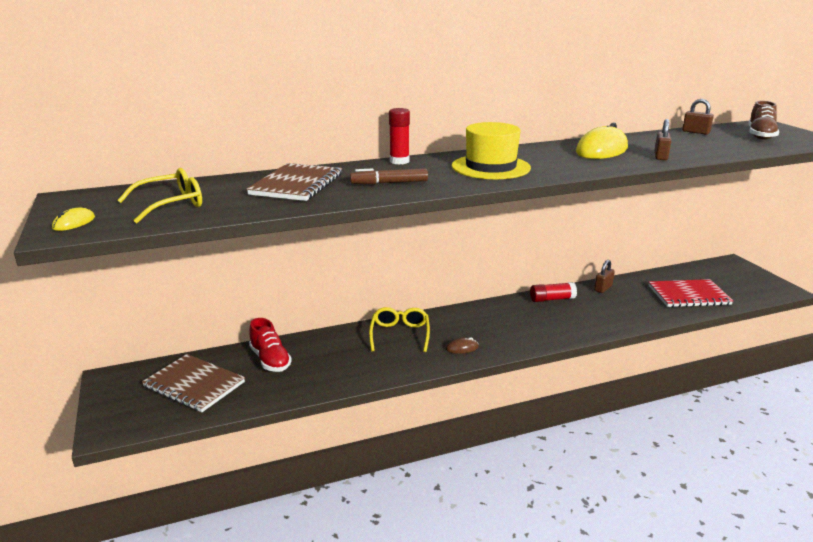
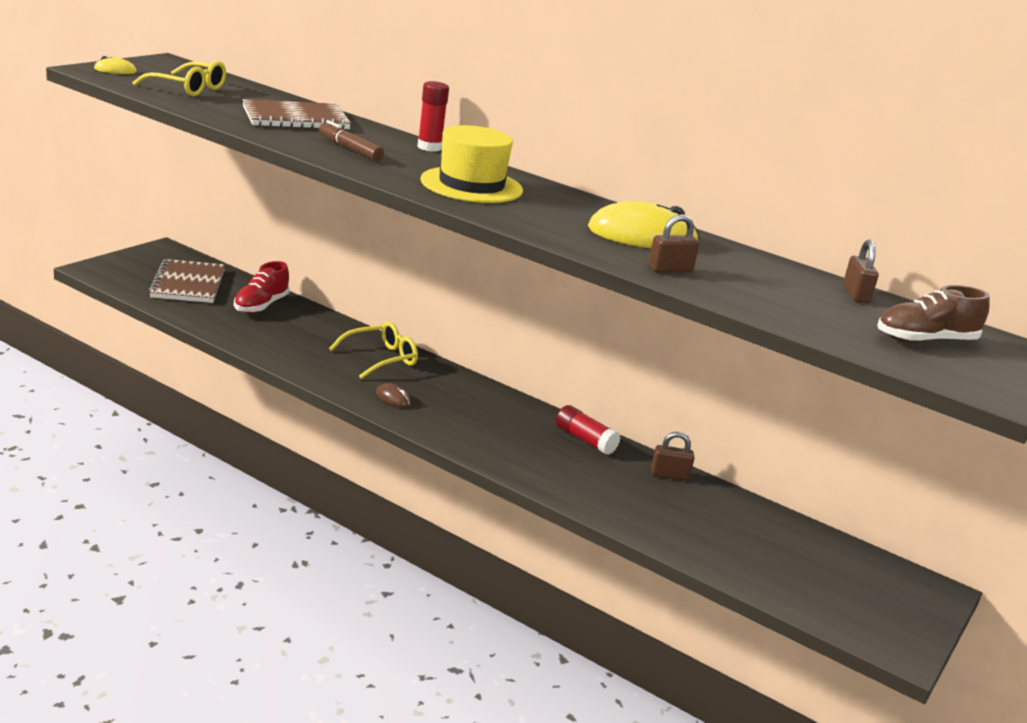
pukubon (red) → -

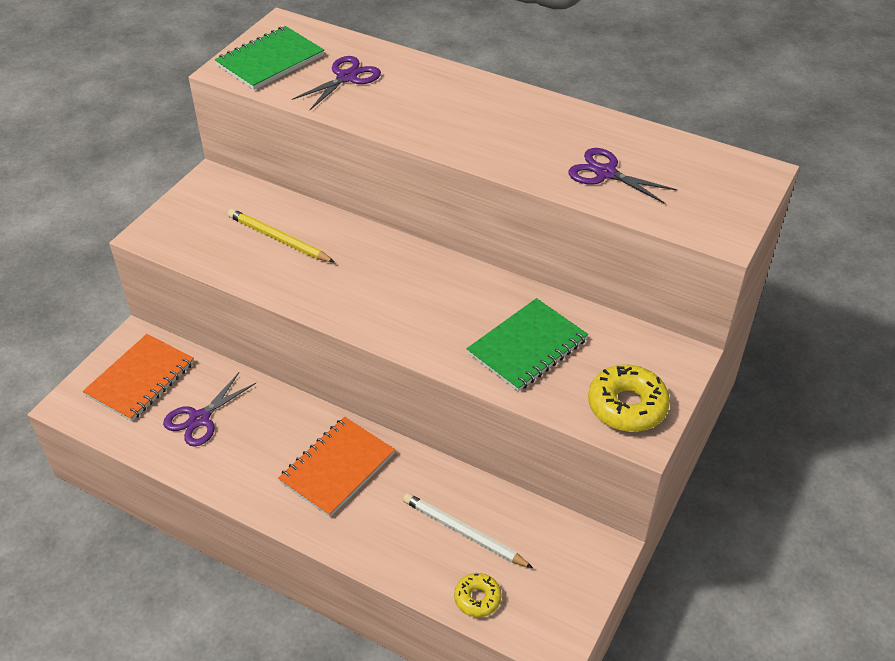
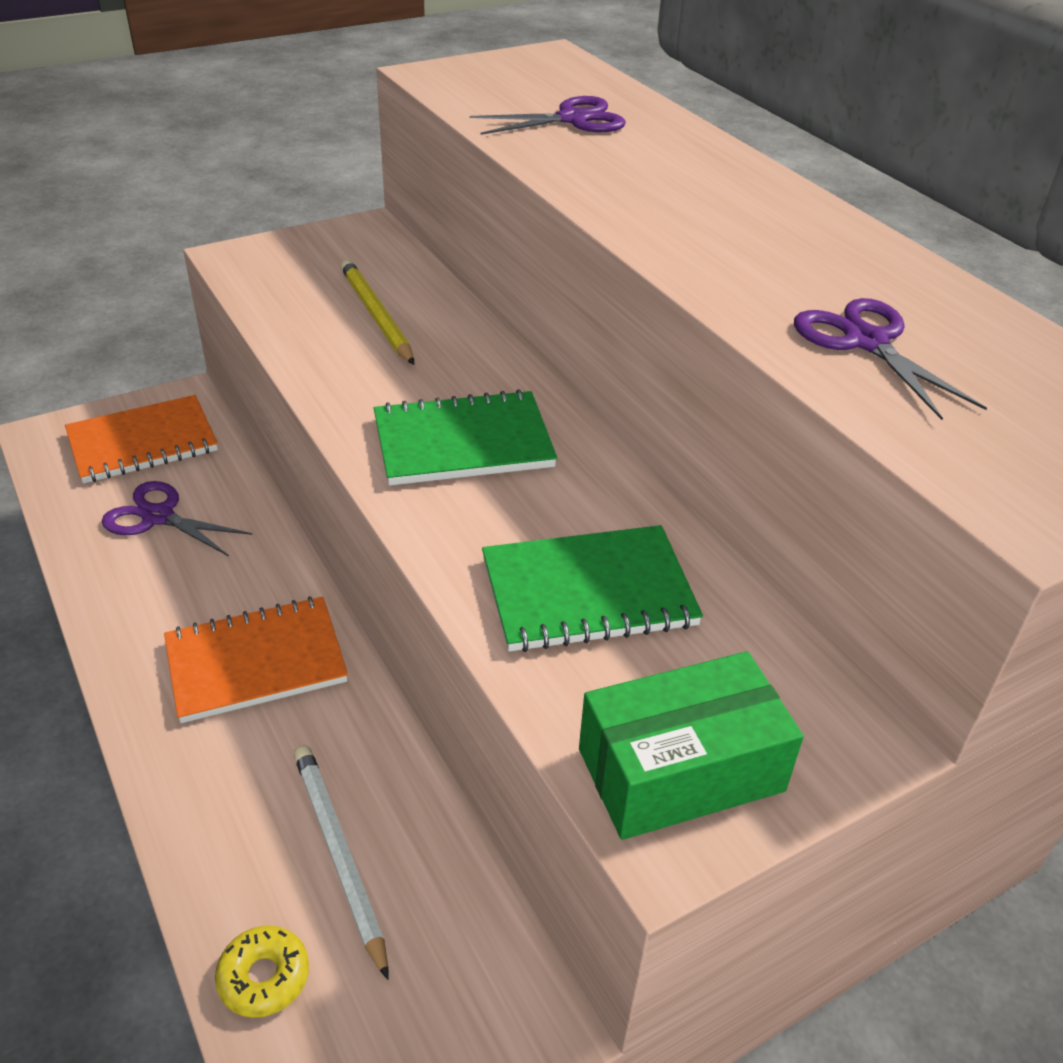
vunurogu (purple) (no. 1 from left), 45 degrees clockwise
pukubon (green) (no. 1 from left), relocated
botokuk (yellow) (no. 2 from left) → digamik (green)

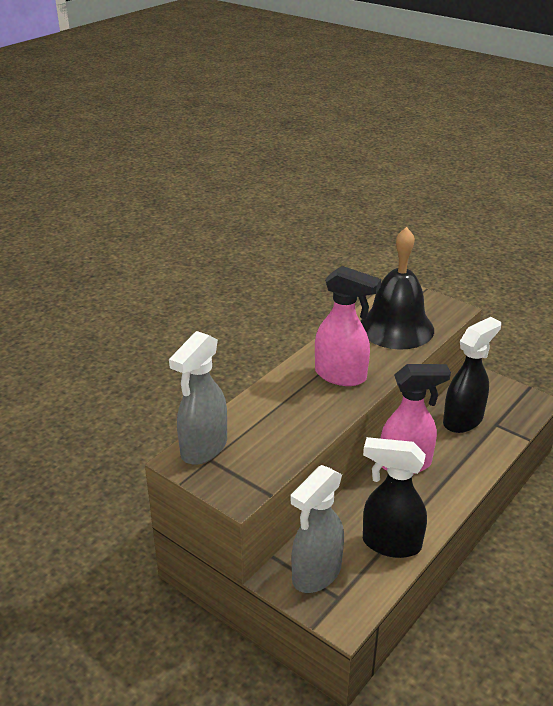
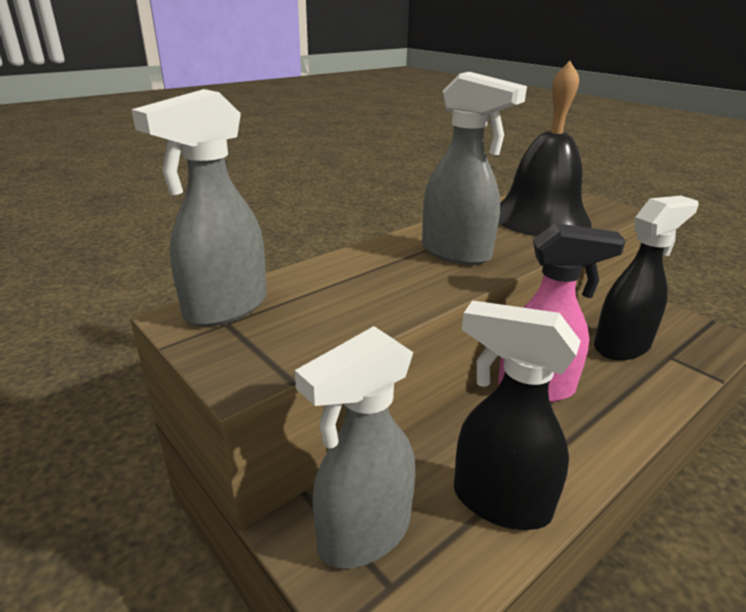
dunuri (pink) (no. 1 from left) → dunuri (grey) (no. 3 from left)

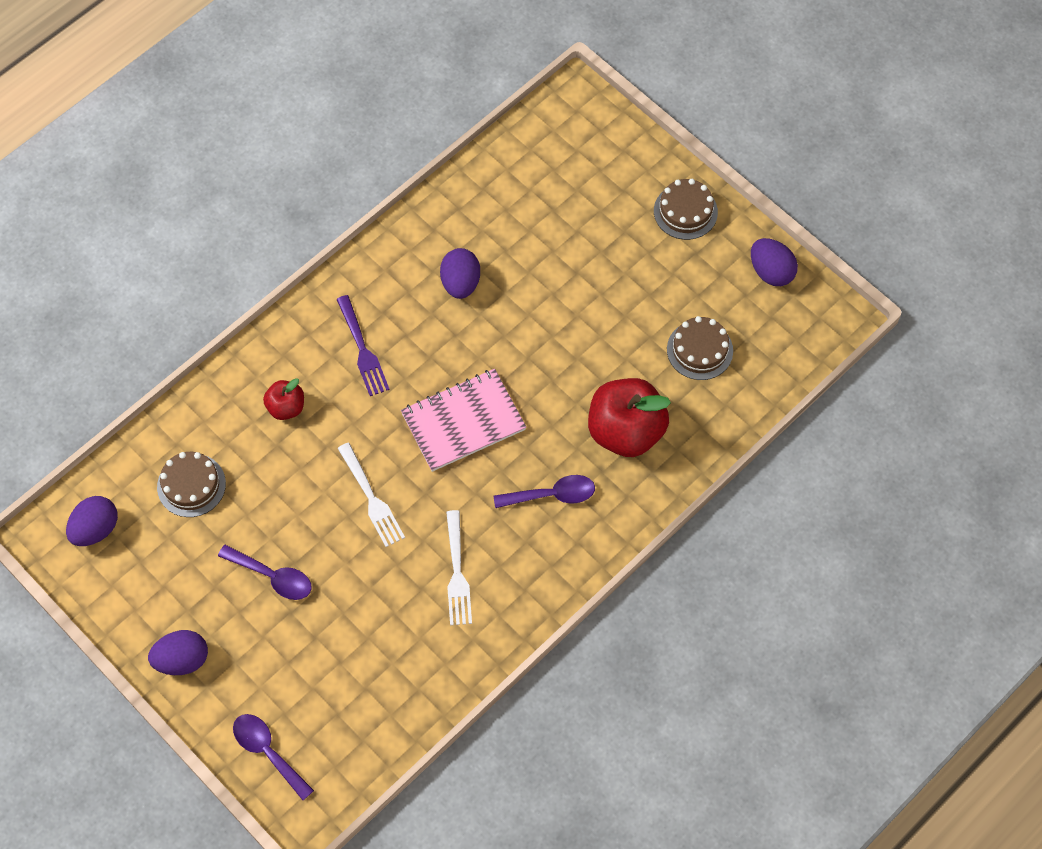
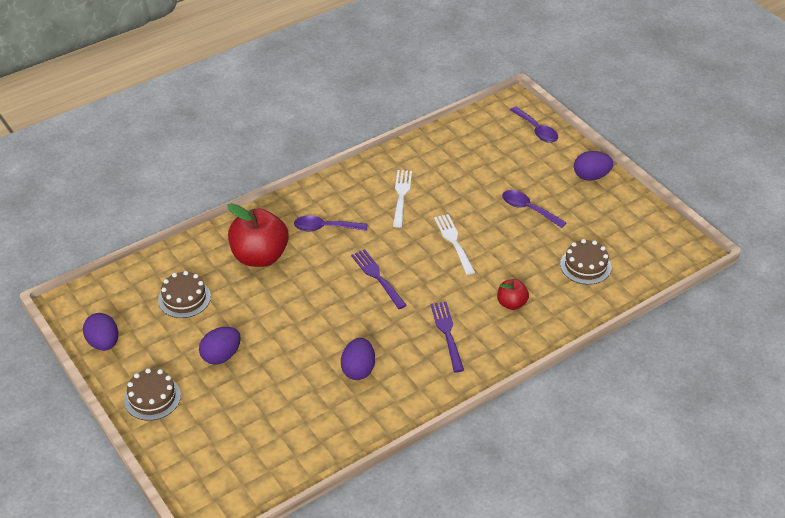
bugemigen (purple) (no. 1 from left in the first image) → bugemigen (purple) (no. 2 from left), relocated
pukubon (pink) → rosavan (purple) (no. 1 from left)

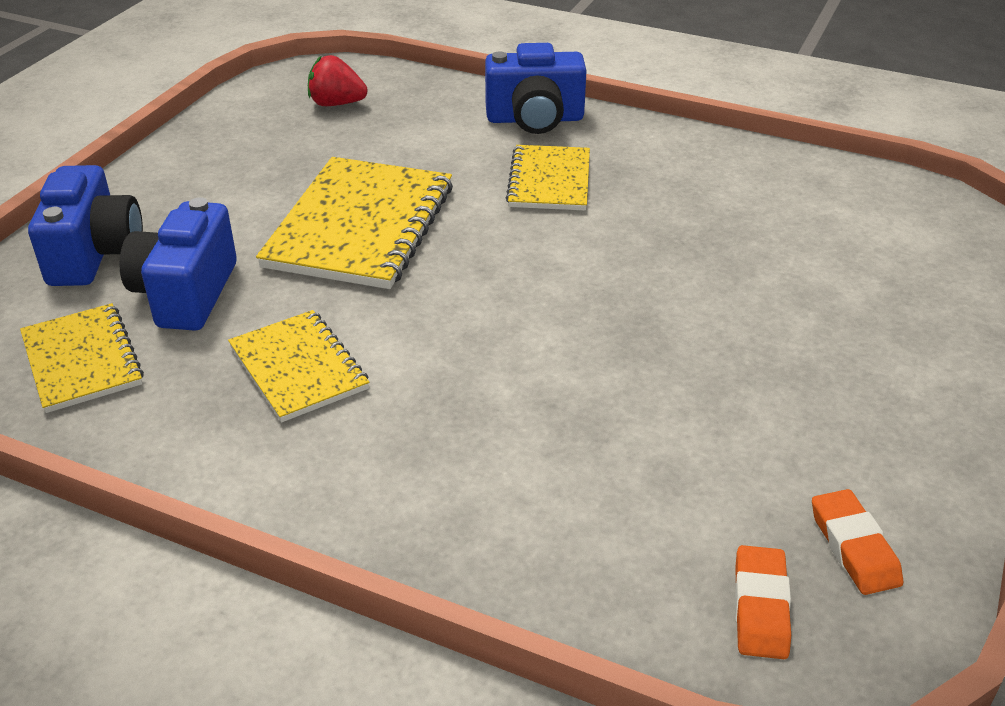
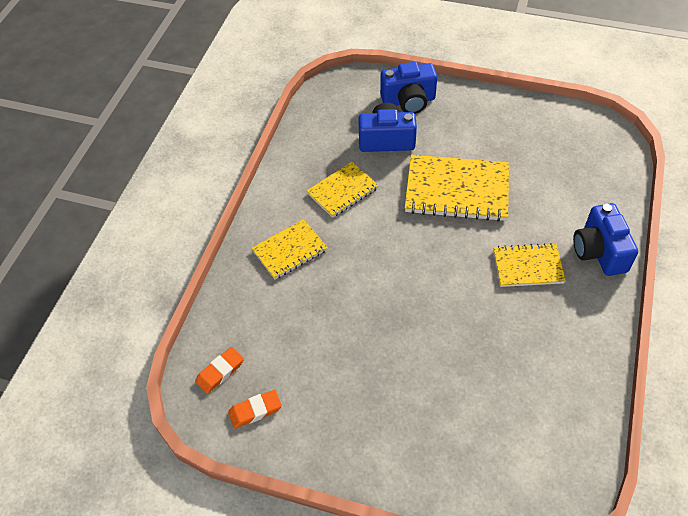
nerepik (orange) (no. 1 from left), 45 degrees counterclockwise
pukubon (yellow) (no. 1 from left), relocated
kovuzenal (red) → -

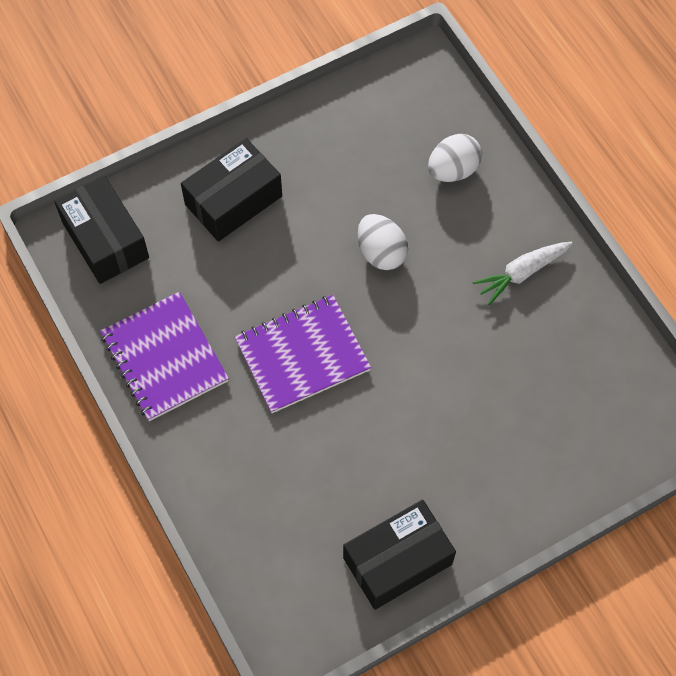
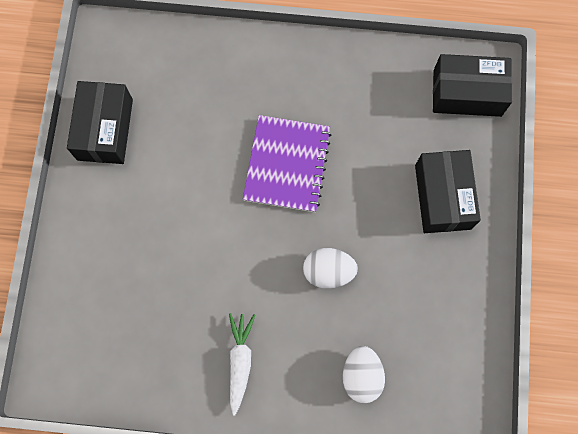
pukubon (purple) (no. 1 from left) → -

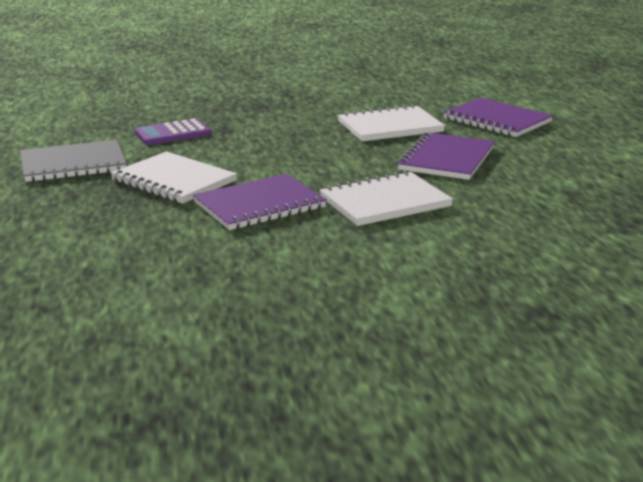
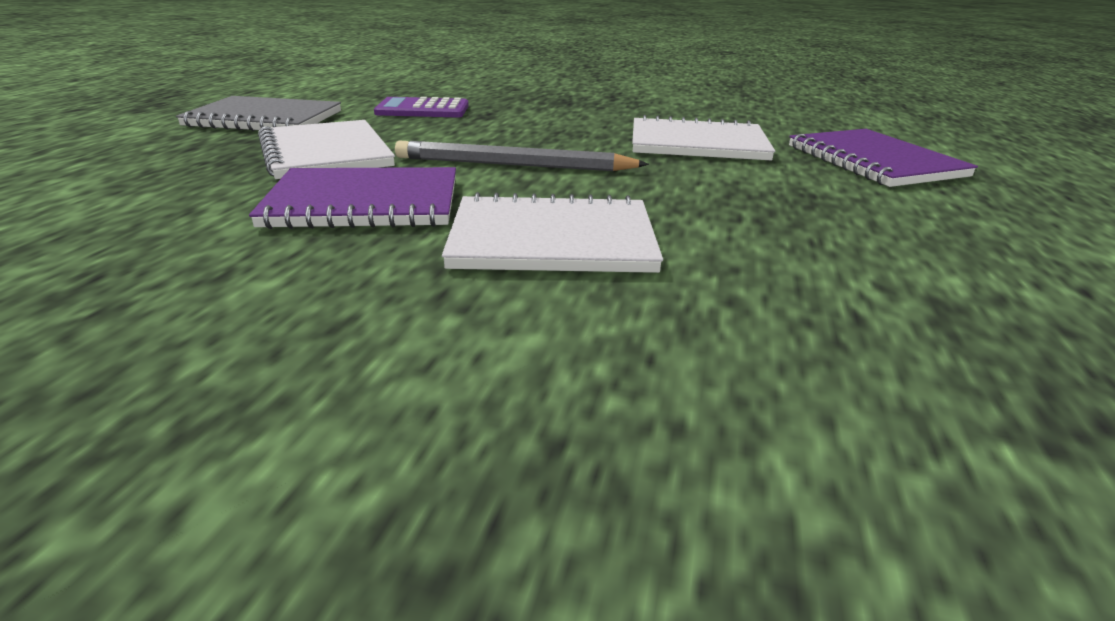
- → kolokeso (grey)
pukubon (purple) (no. 2 from left) → -

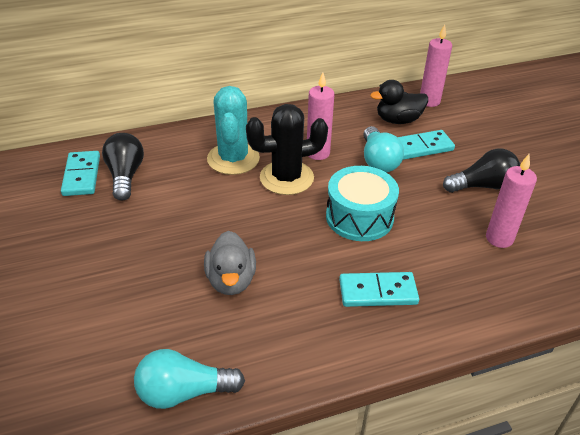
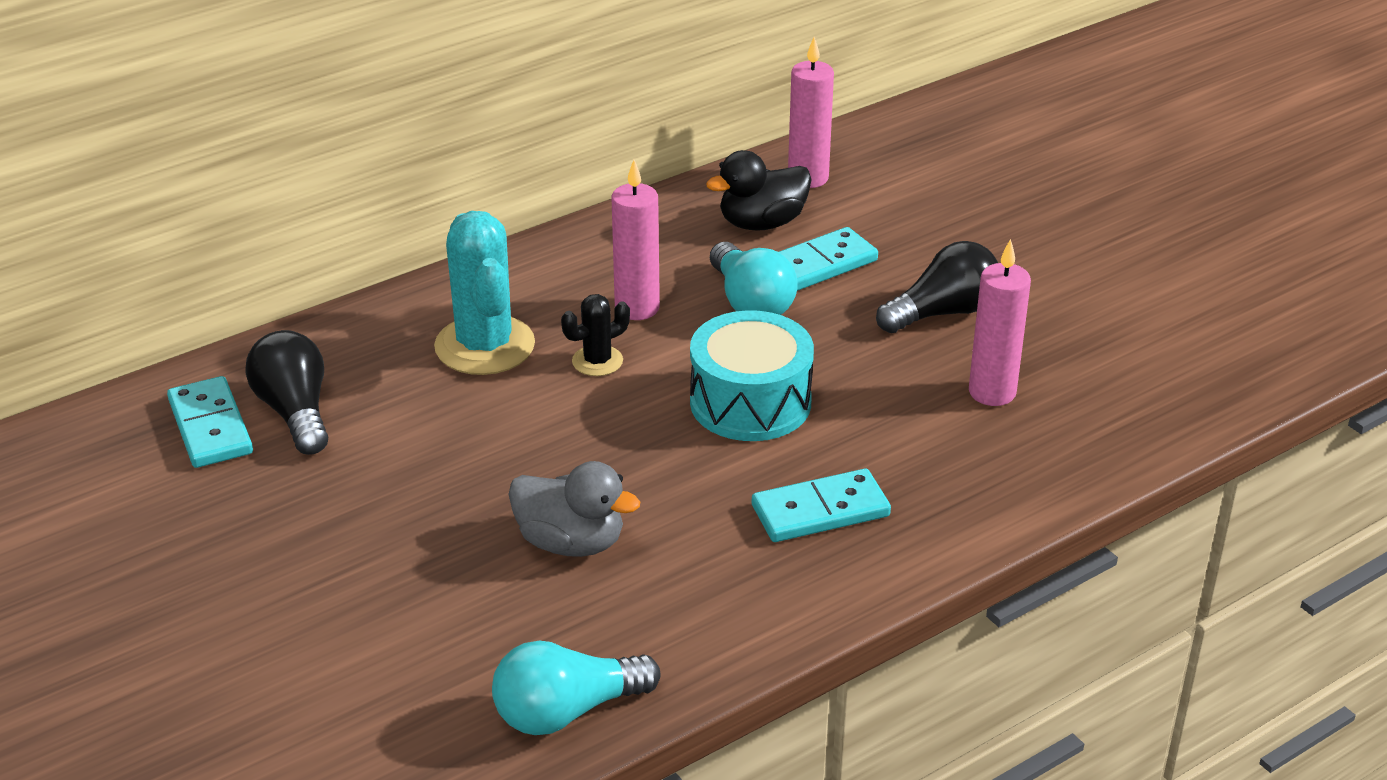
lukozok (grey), 45 degrees counterclockwise
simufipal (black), x0.51

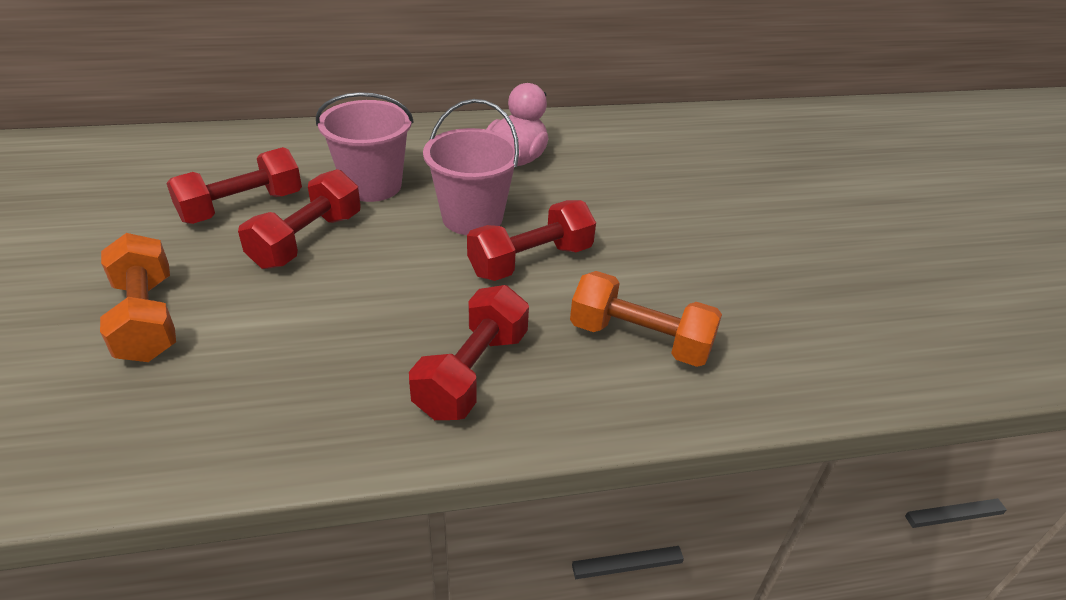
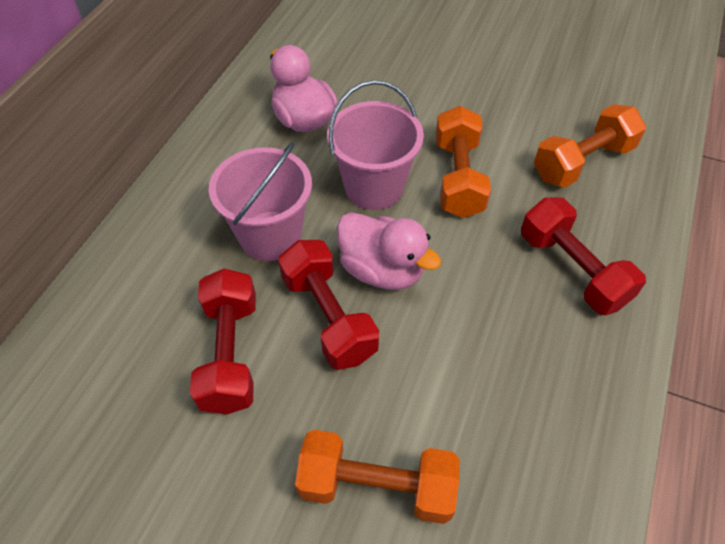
- → lukozok (pink) (no. 2 from left)
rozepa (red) (no. 4 from left) → rozepa (orange) (no. 2 from left)

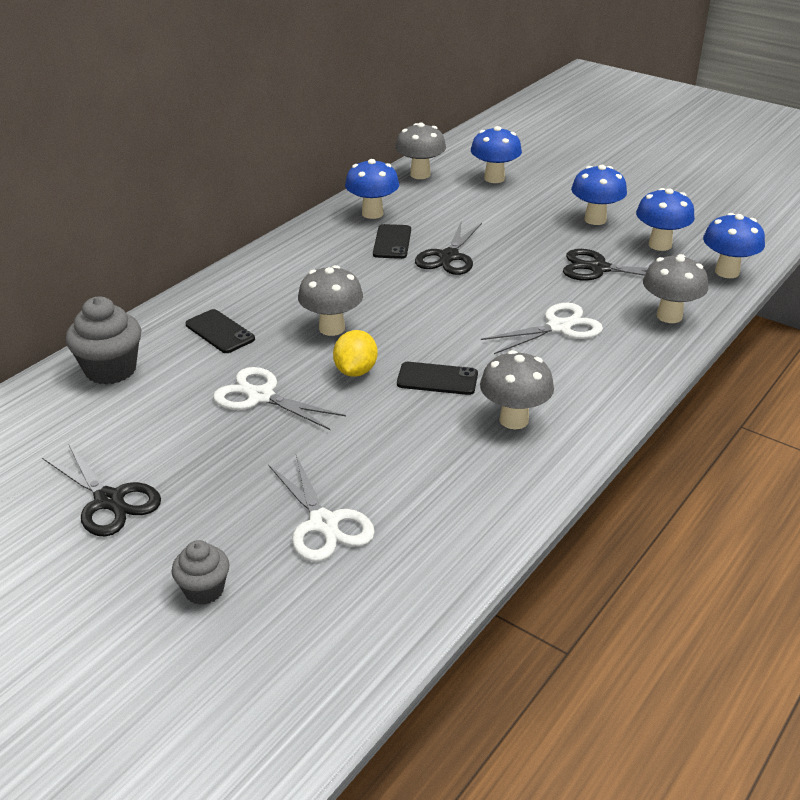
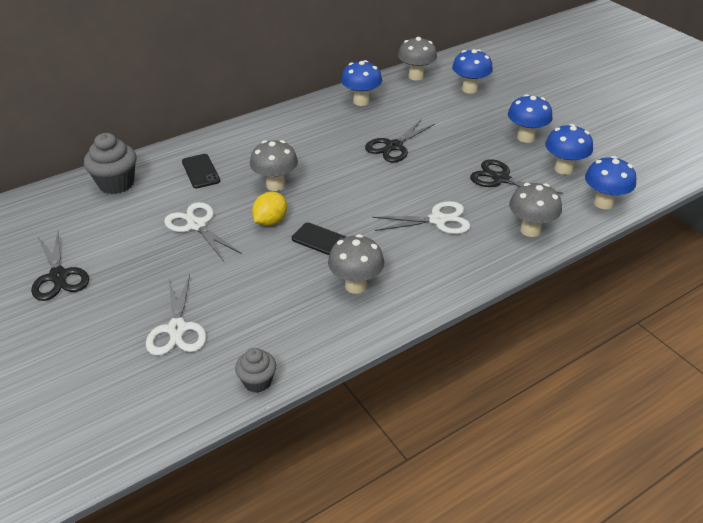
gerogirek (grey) (no. 2 from left), relocated
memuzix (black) (no. 2 from left) → -

